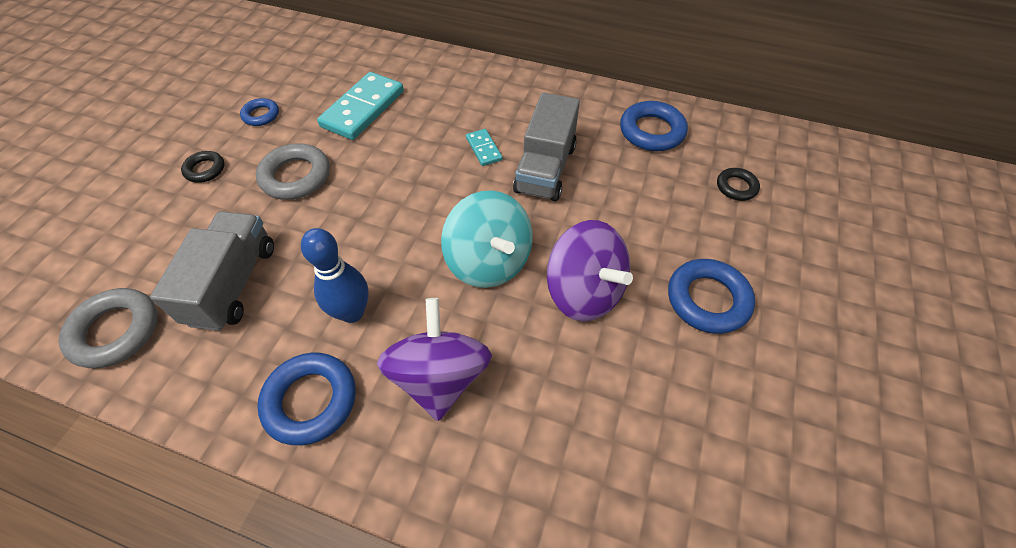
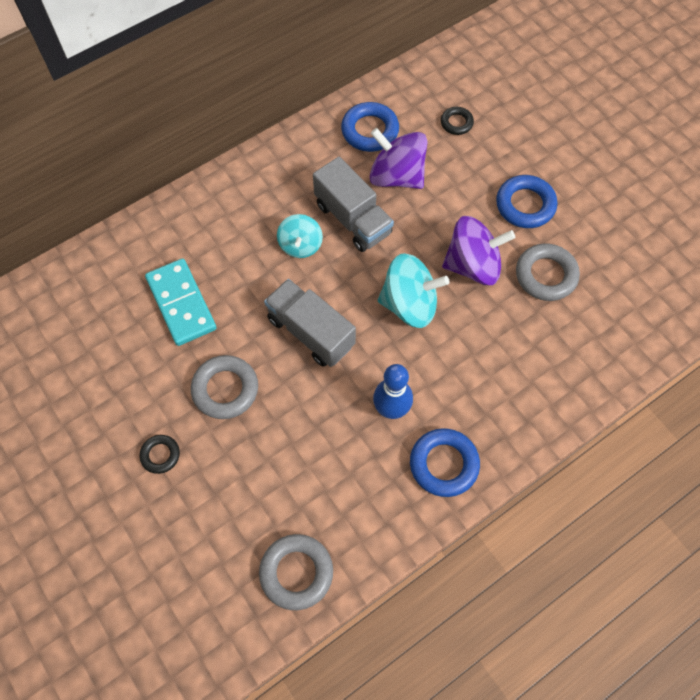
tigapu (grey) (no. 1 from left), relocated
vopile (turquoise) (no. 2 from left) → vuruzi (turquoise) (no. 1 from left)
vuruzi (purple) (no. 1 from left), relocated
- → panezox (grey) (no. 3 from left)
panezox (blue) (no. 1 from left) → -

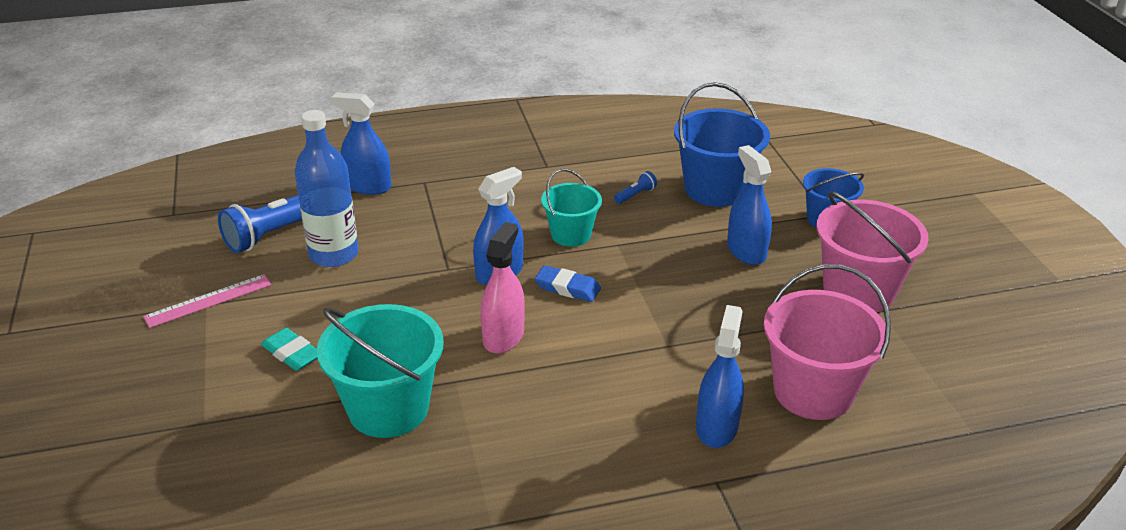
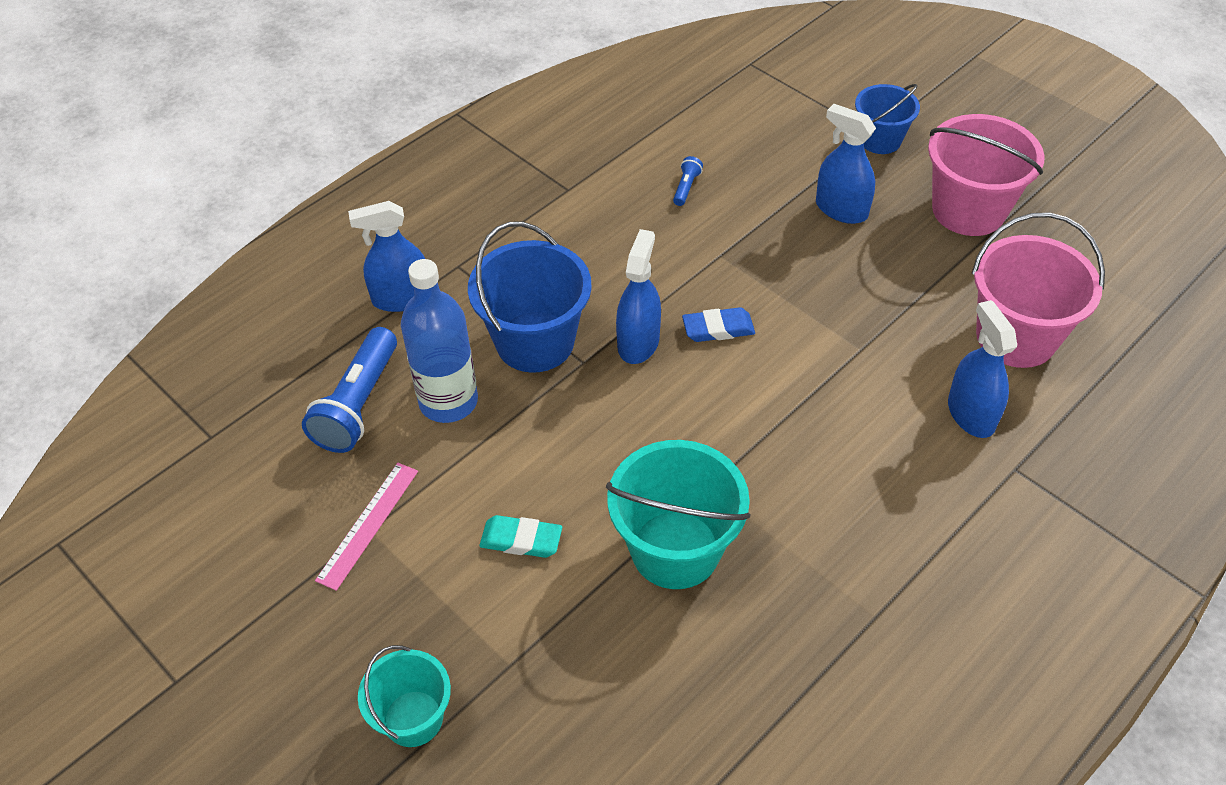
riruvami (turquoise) (no. 2 from left in the first image) → riruvami (turquoise) (no. 1 from left), relocated
riruvami (blue) (no. 1 from left), relocated
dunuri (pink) → -

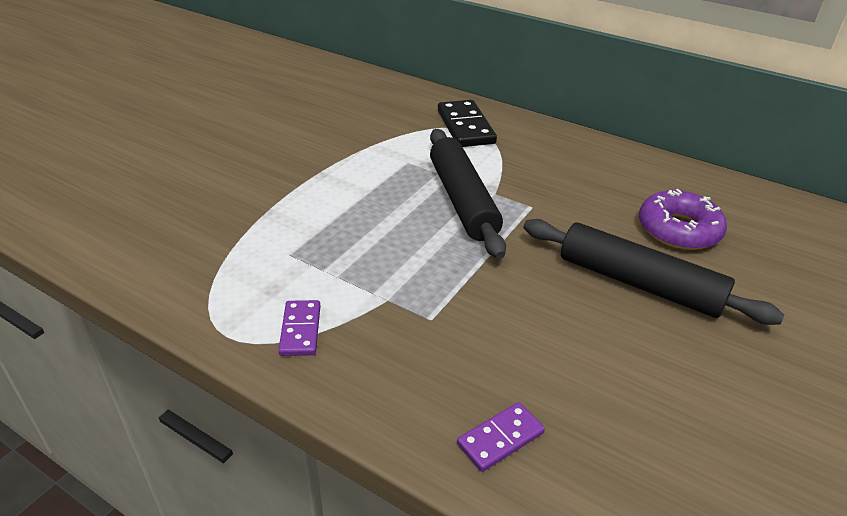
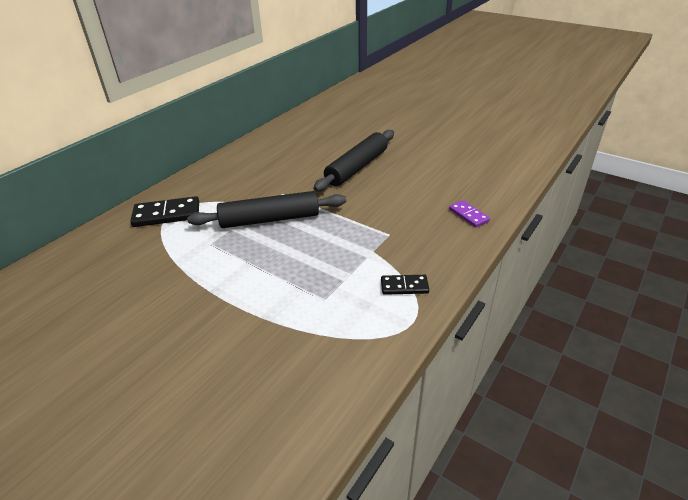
vopile (purple) (no. 1 from left) → vopile (black) (no. 2 from left)
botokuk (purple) → -

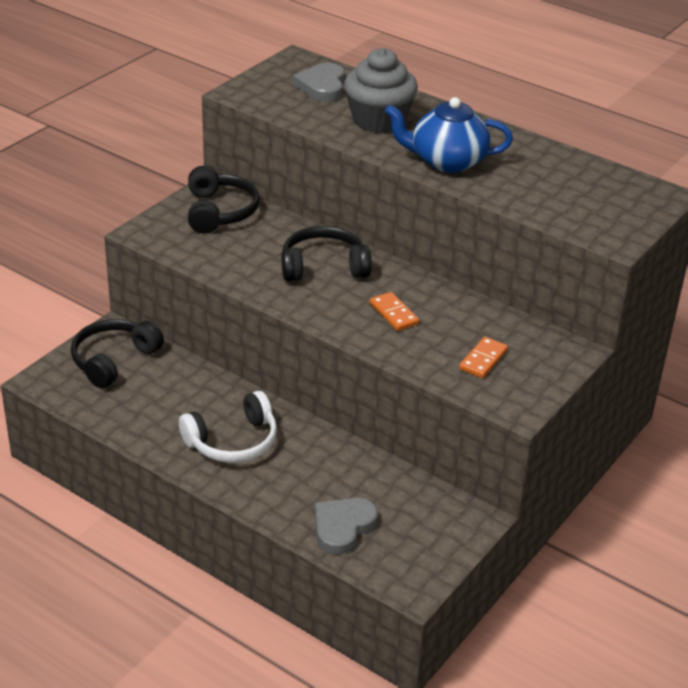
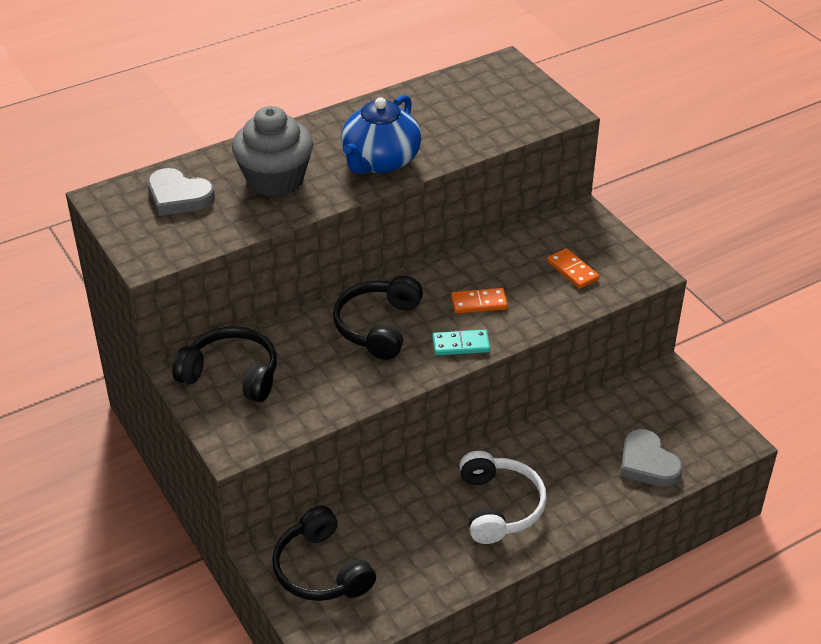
- → vopile (turquoise)

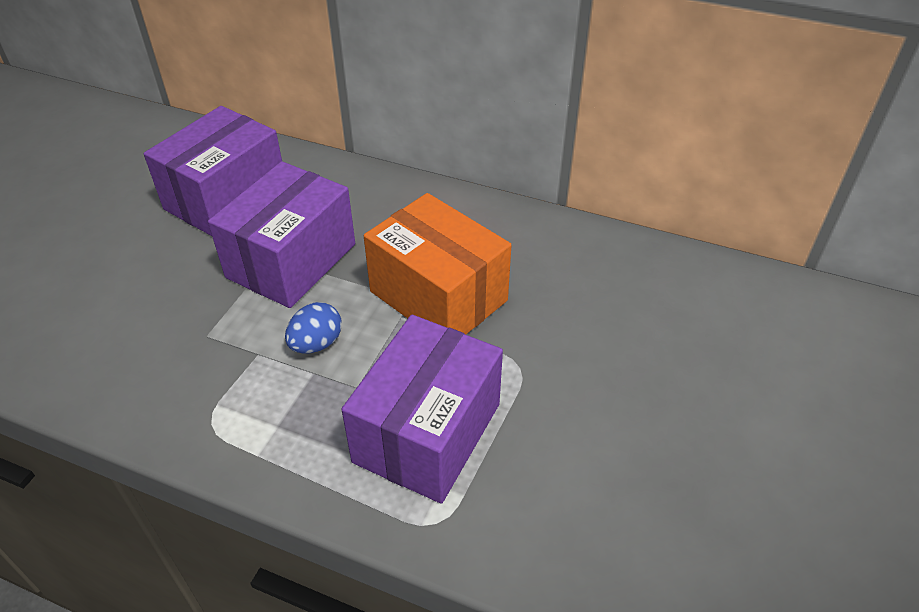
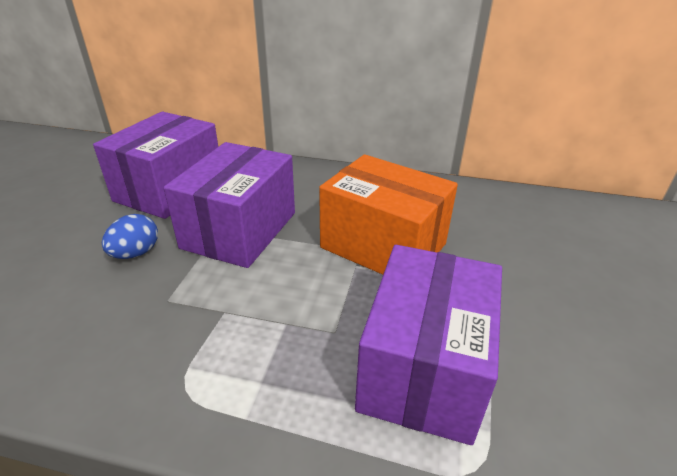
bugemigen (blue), relocated

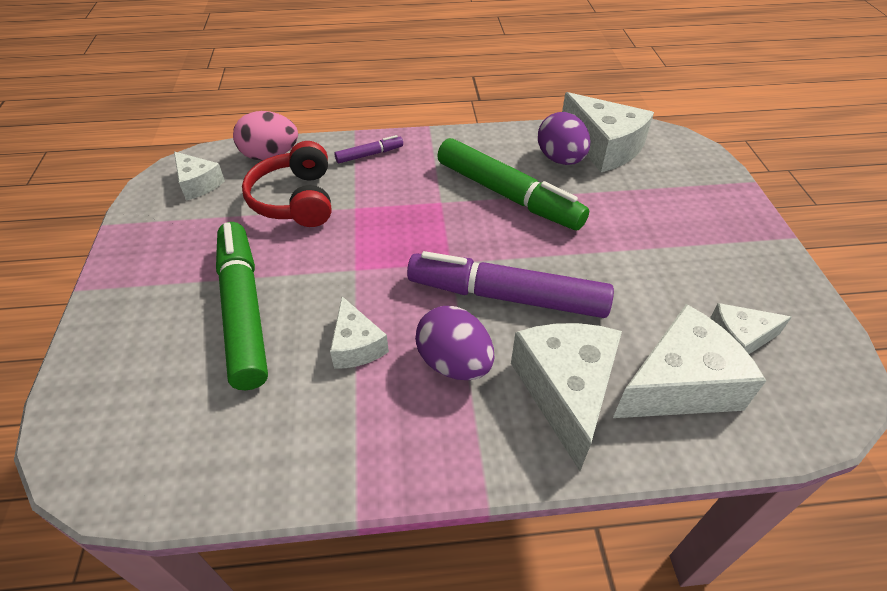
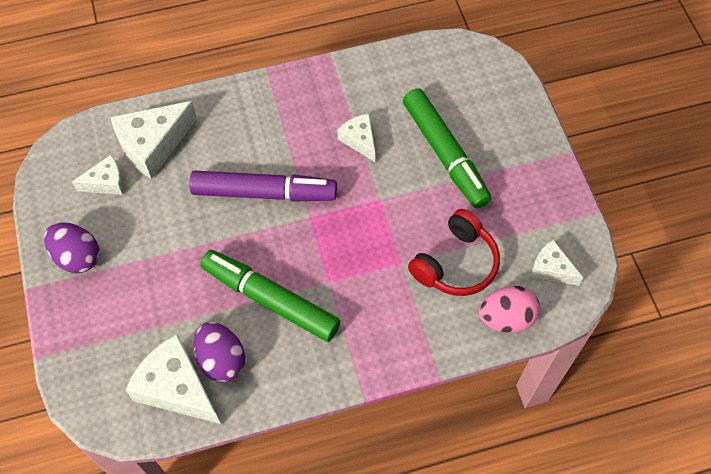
bugemigen (purple) (no. 1 from left), relocated
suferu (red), 60 degrees clockwise
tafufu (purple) (no. 1 from left) → -
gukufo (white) (no. 3 from left) → -

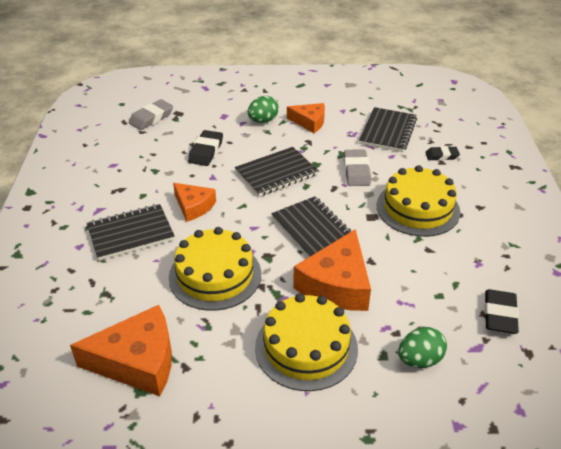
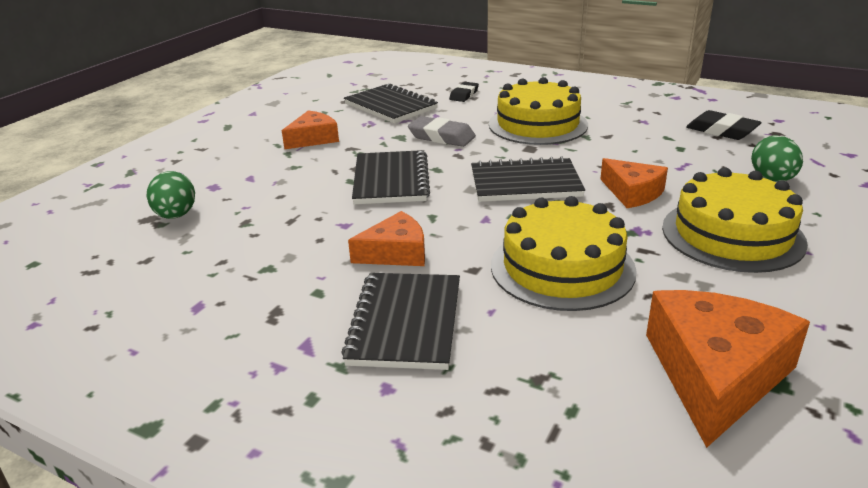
bugemigen (green) (no. 1 from left), relocated
gukufo (orange) (no. 4 from left in the first image) → gukufo (orange) (no. 3 from left), x0.60
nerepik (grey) (no. 1 from left) → -
nerepik (black) (no. 1 from left) → -

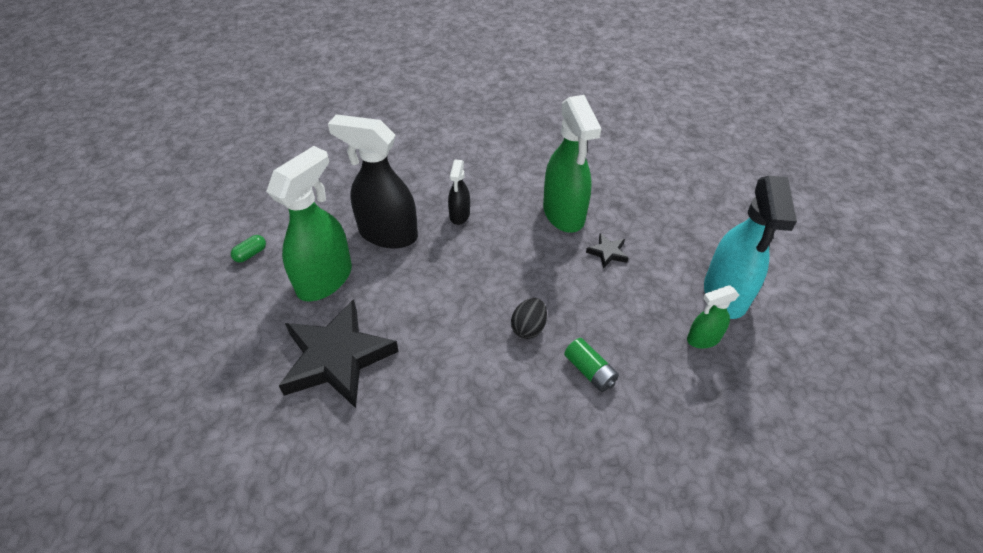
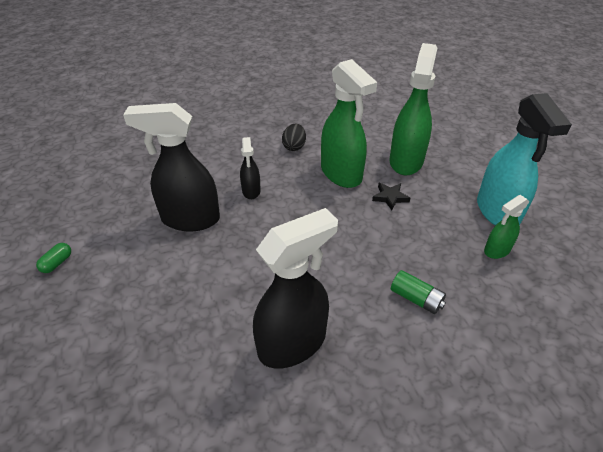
- → dunuri (black) (no. 3 from left)
bugemigen (black), relocated
dunuri (green) (no. 1 from left in the first image) → dunuri (green) (no. 2 from left), relocated
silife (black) (no. 1 from left) → -

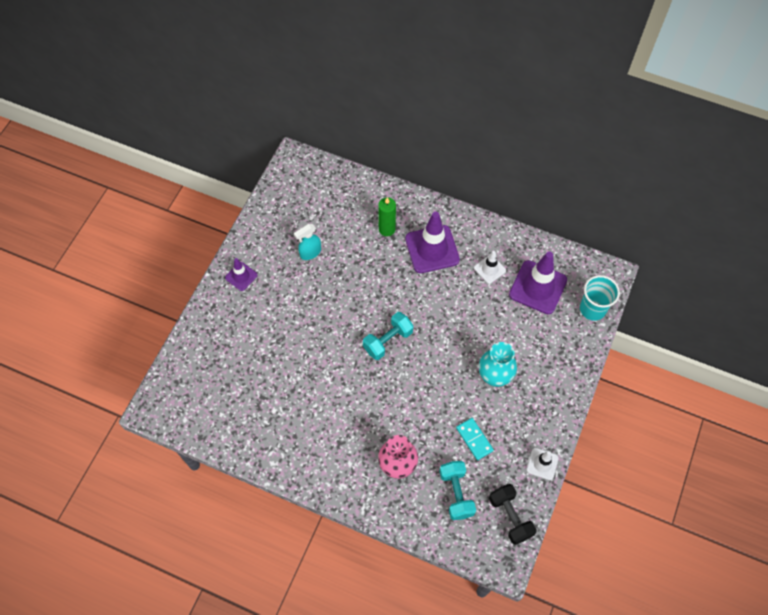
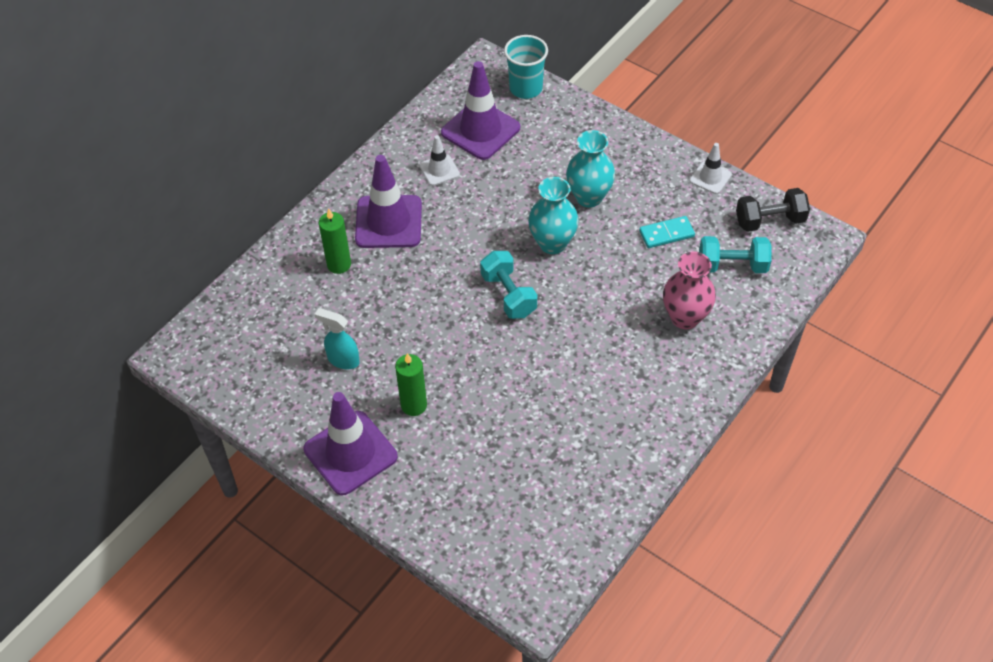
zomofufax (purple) (no. 1 from left), x1.90
dunuri (turquoise), 135 degrees clockwise
- → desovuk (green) (no. 2 from left)
- → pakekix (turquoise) (no. 1 from left)

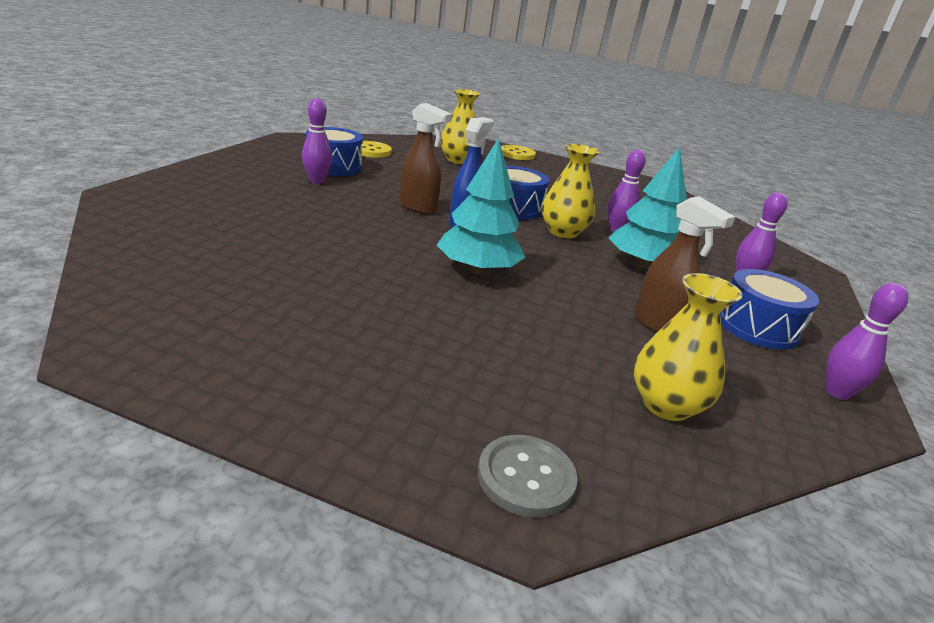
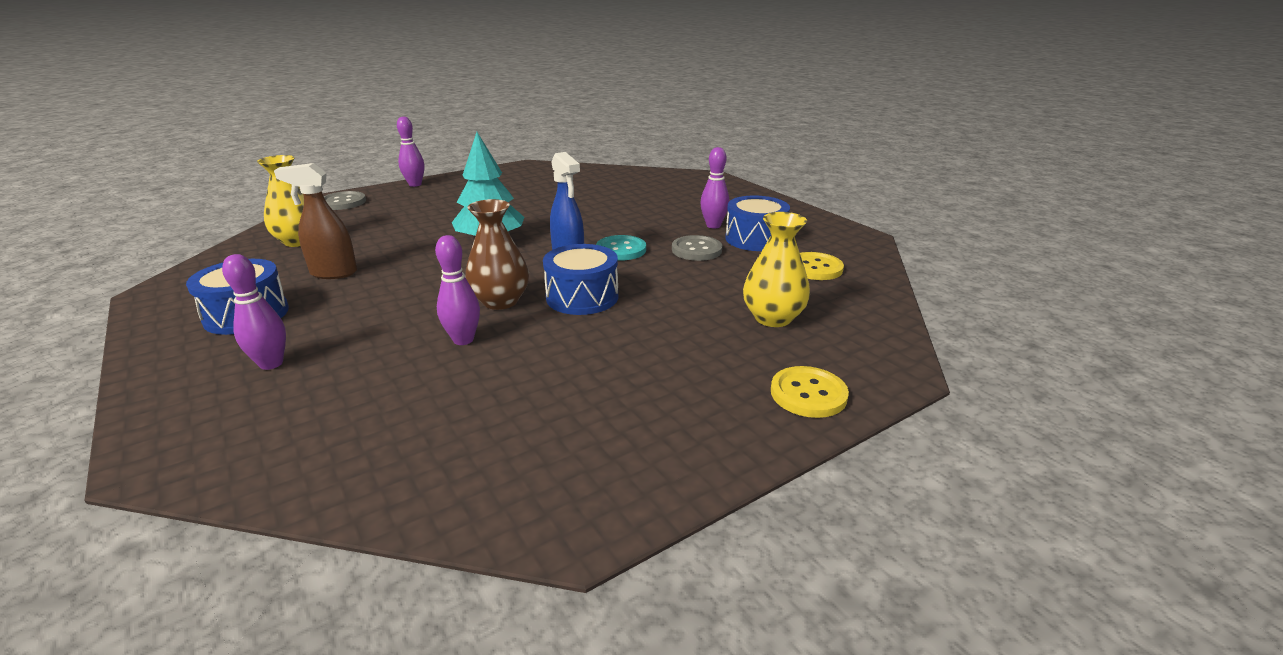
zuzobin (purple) (no. 4 from left in the first image) → zuzobin (purple) (no. 2 from left), relocated
pakekix (yellow) (no. 2 from left) → pakekix (brown)
dunuri (brown) (no. 1 from left) → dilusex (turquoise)
- → dilusex (grey) (no. 2 from left)
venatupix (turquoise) (no. 2 from left) → -

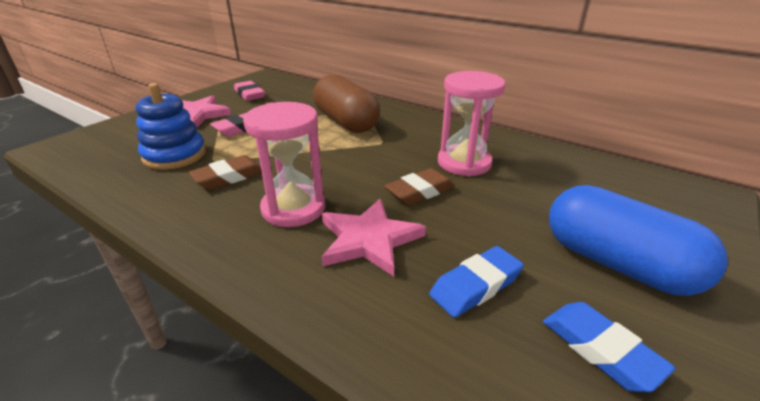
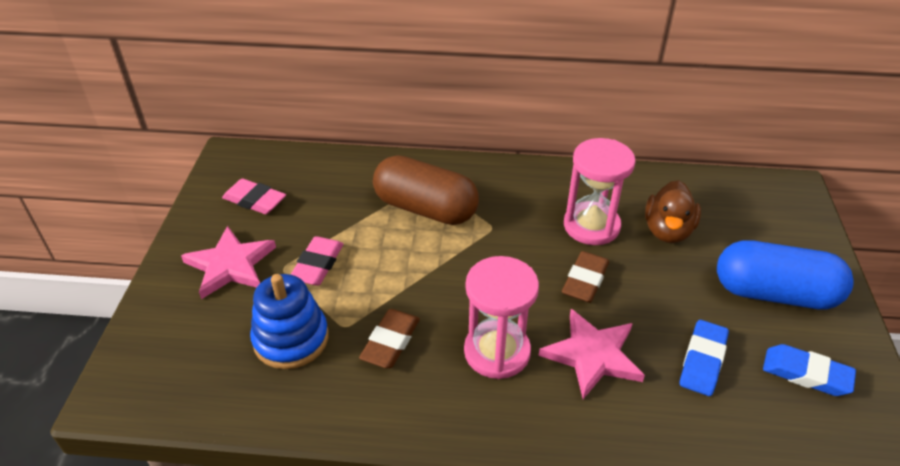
- → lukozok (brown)

